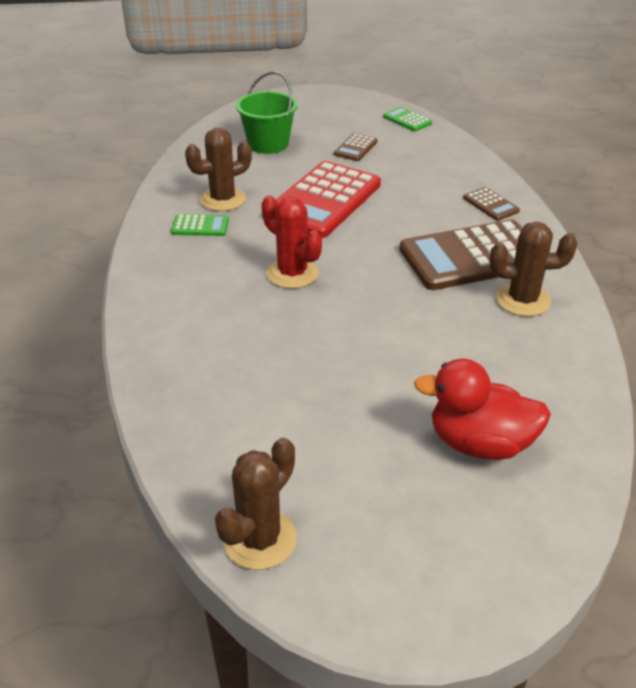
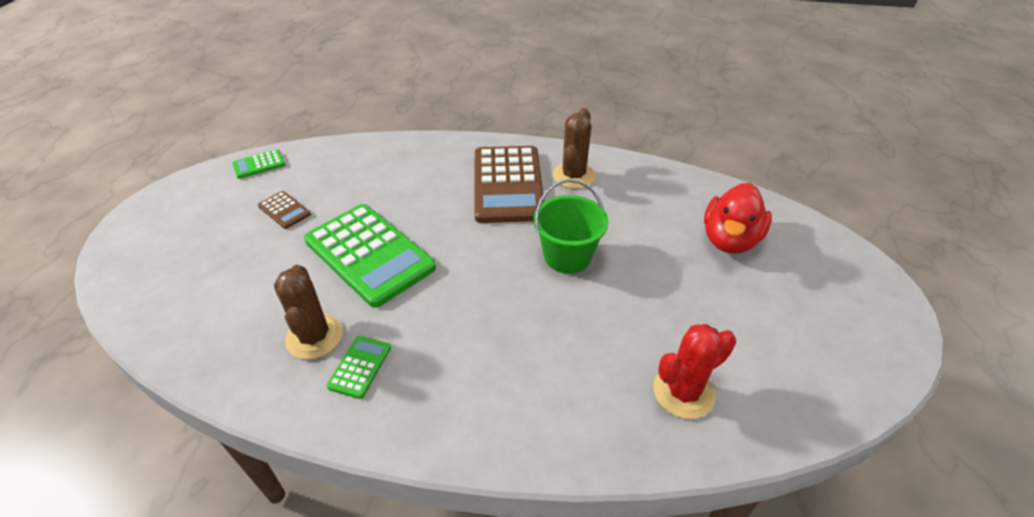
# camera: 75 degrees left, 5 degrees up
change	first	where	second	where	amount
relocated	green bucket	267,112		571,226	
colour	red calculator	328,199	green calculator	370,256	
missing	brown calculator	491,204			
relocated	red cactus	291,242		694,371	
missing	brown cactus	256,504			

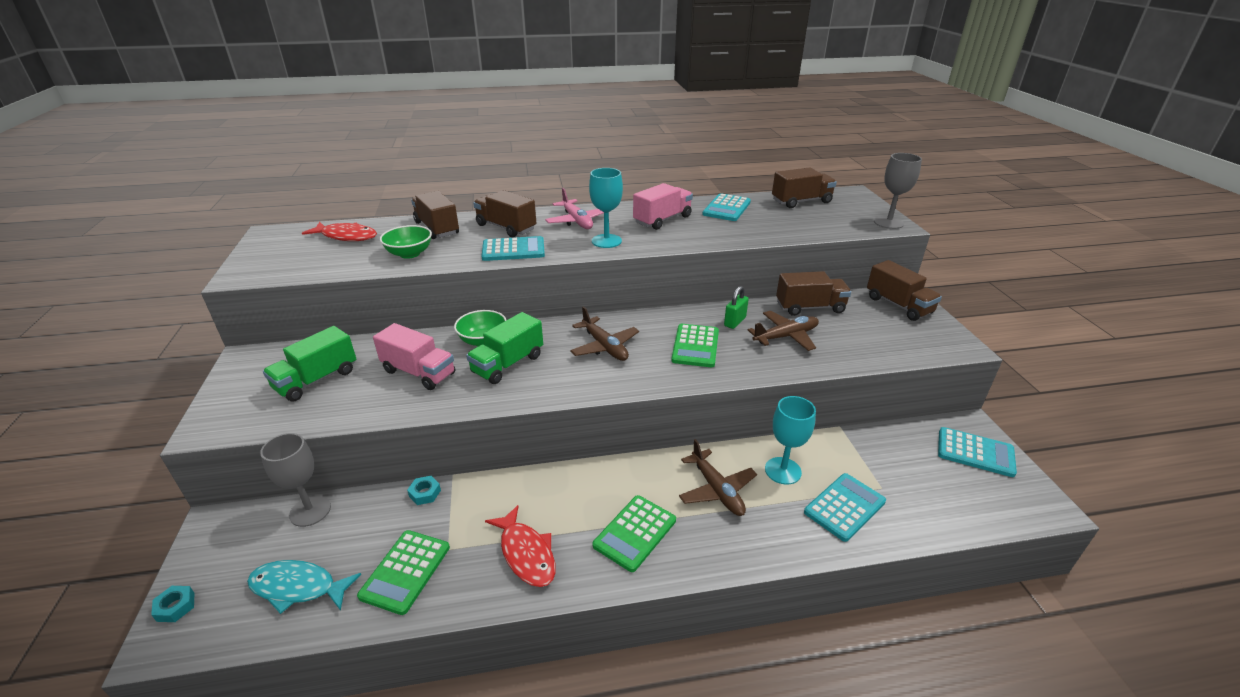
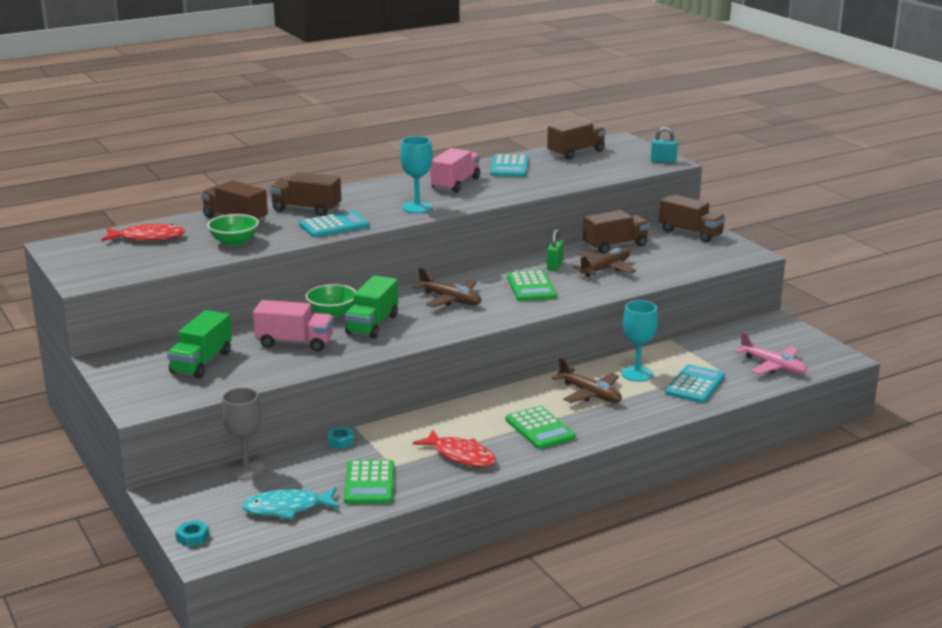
# camera: 20 degrees left, 10 degrees down
change	first	where	second	where	amount
exchanged	grey goblet	898,191	turquoise padlock	664,145	
relocated	pink plane	574,208		771,353	
missing	turquoise calculator	977,452			
spun	green calculator	634,533		541,427	45 degrees counterclockwise

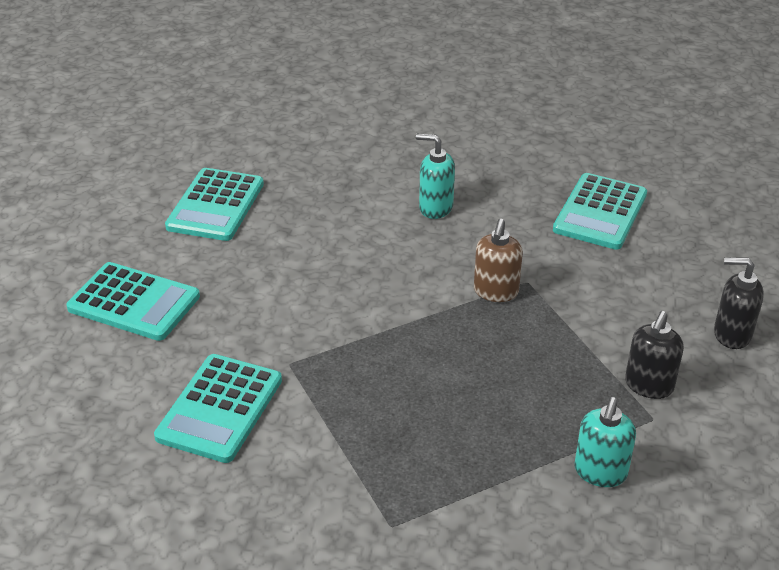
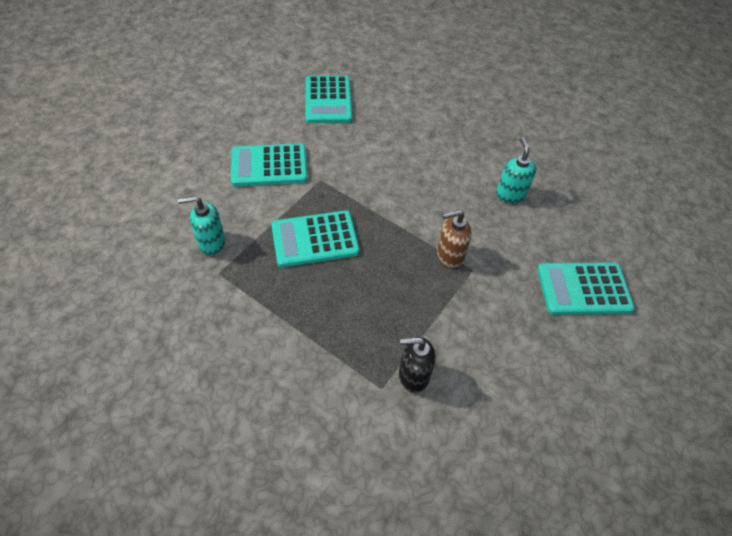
# camera: 60 degrees right, 15 degrees up
change	first	where	second	where	amount
relocated	turquoise calculator	214,204		315,239	
missing	black soap dispenser	739,303			
relocated	turquoise soap dispenser	605,442		201,225	

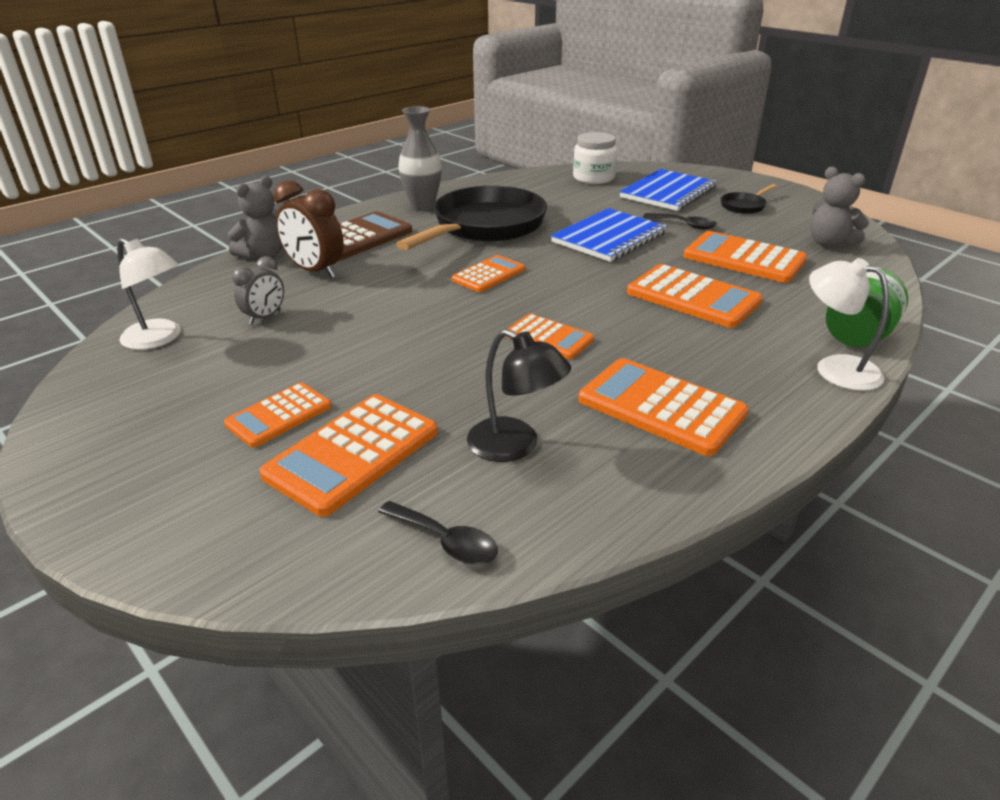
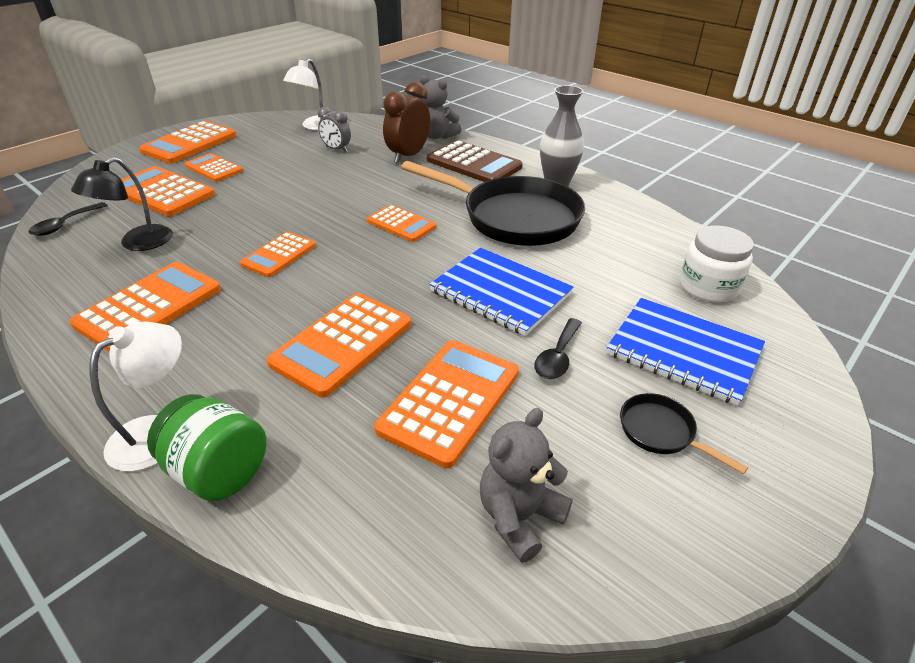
# camera: 85 degrees right, 5 degrees up
change	first	where	second	where	amount
appeared			orange calculator	187,142	

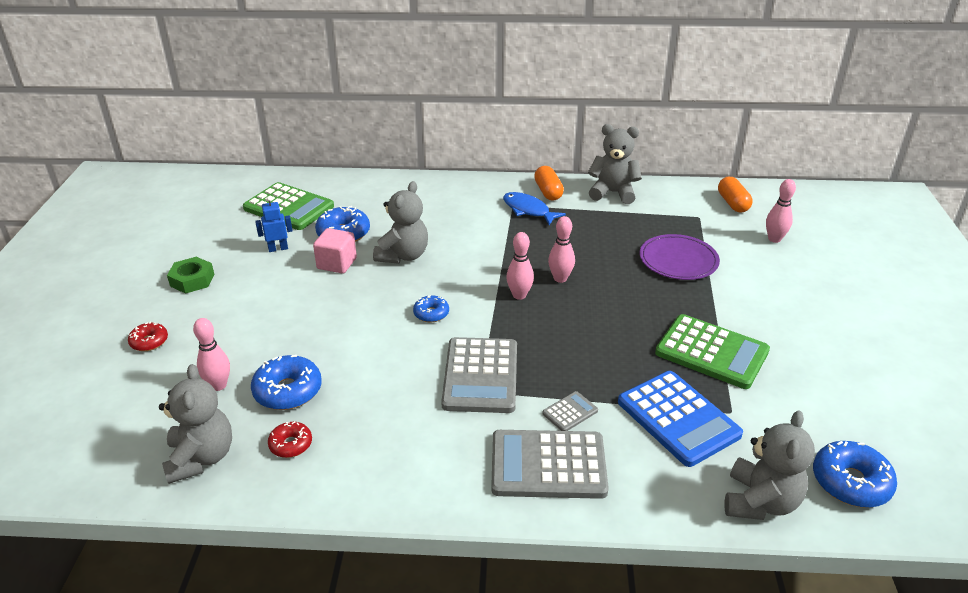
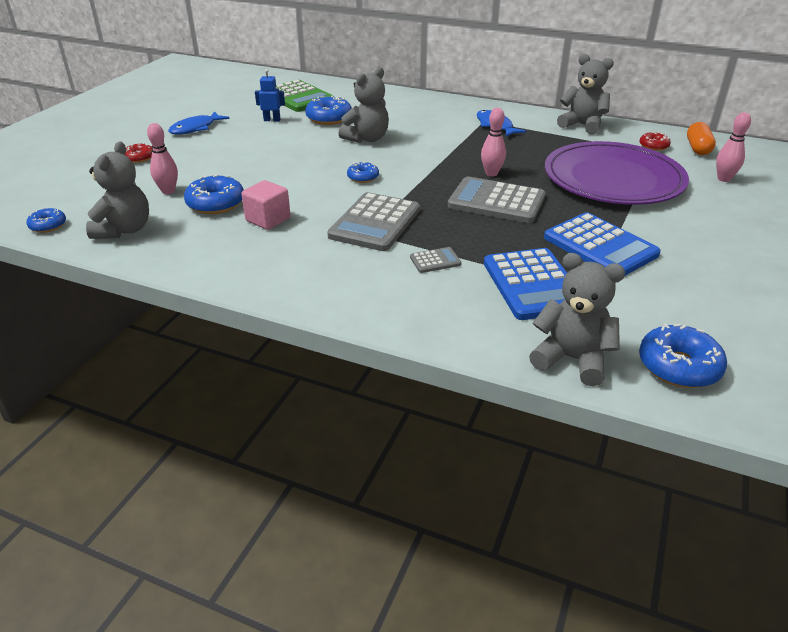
# camera: 20 degrees right, 0 degrees up
change	first	where	second	where	amount
missing	orange capsule	549,183			
relocated	pink cube	335,251		265,205	
missing	pink bowling pin	520,266			
size	purple plate	680,257		617,173	x1.81
exchanged	green nut	190,275	blue fish	199,123	
colour	green calculator	712,351	blue calculator	602,244	
spun	grey teddy bear	770,465		577,319	105 degrees counterclockwise
relocated	red donut	290,439		655,141	
relocated	grey calculator	550,464		497,200	
appeared			blue donut	46,220	

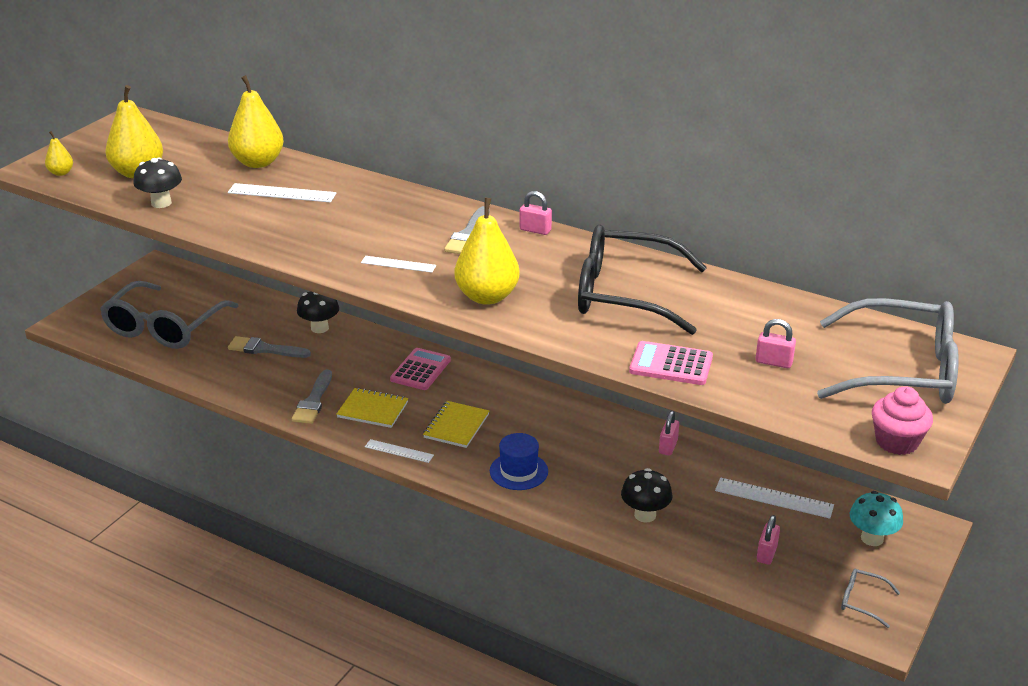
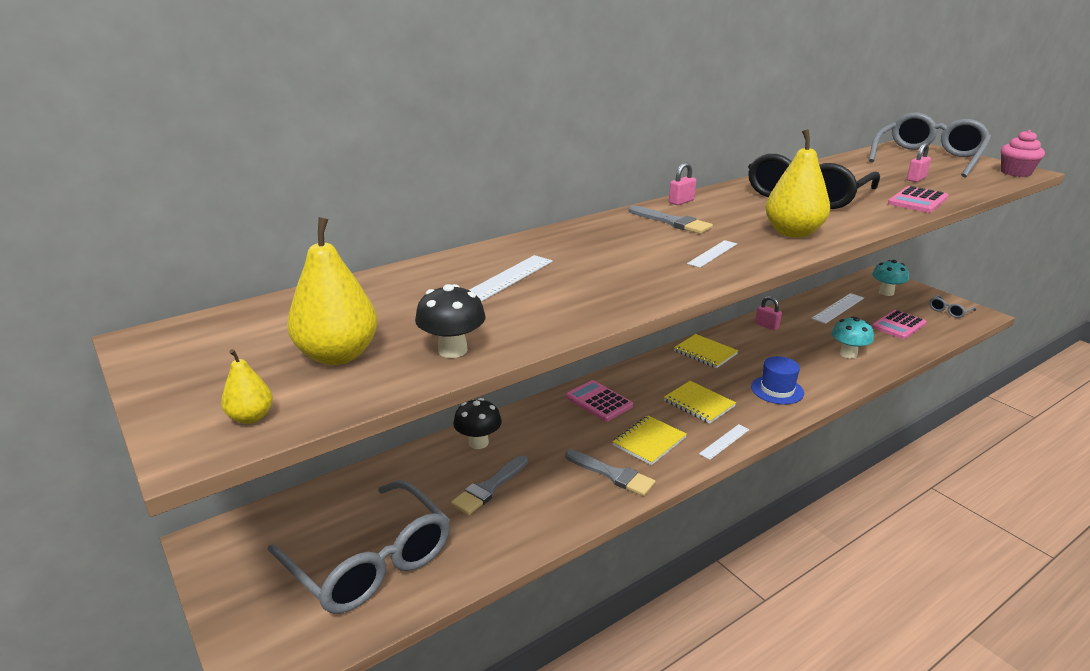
# camera: 65 degrees left, 5 degrees down
change	first	where	second	where	amount
missing	yellow pear	256,121			
colour	black mushroom	646,495	turquoise mushroom	853,338	
exchanged	pink padlock	768,540	pink calculator	899,324	
appeared			yellow notebook	706,351	

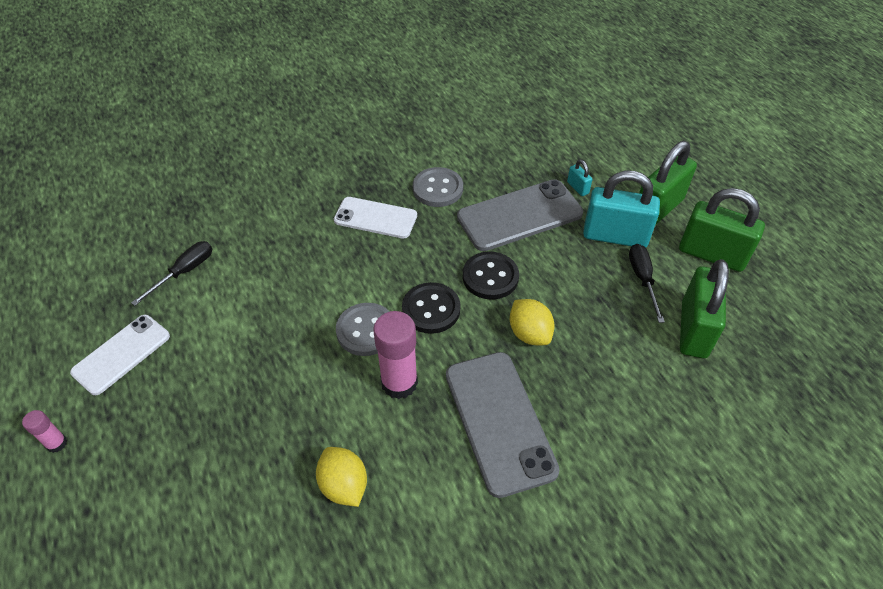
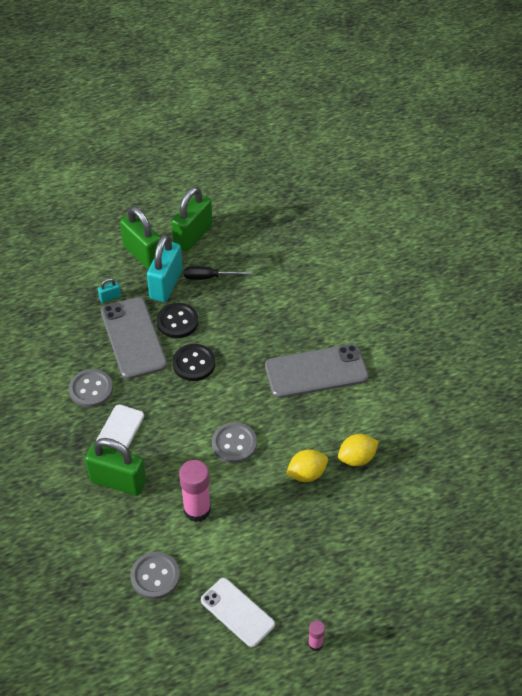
# camera: 85 degrees left, 0 degrees up
change	first	where	second	where	amount
exchanged	black screwdriver	171,273	grey button	155,575	
relocated	green padlock	704,308		115,467	
relocated	black button	431,308		177,320	
relocated	yellow lemon	532,322		307,465	
relocated	pink glue stick	395,355		195,491	

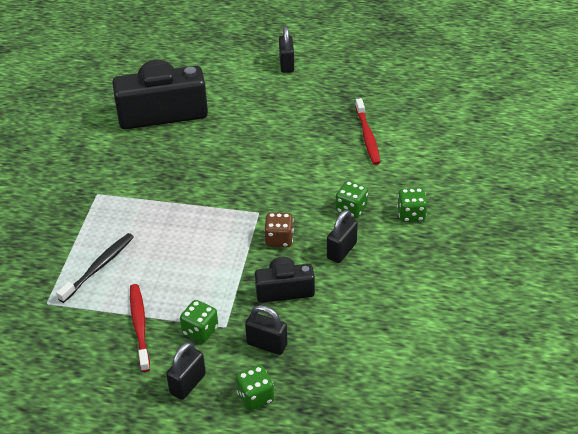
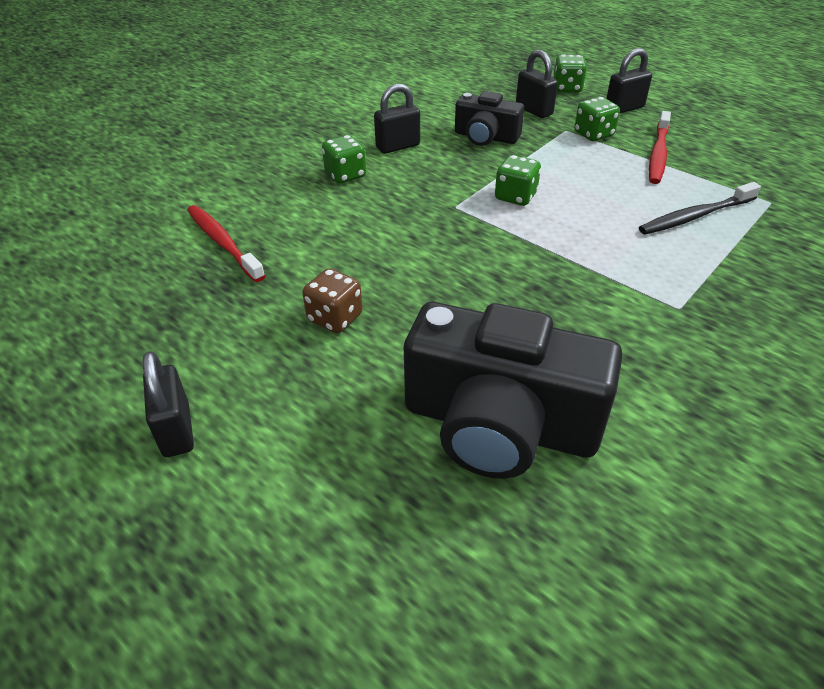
# camera: 150 degrees left, 0 degrees up
change	first	where	second	where	amount
spun	black padlock	286,49		168,404	45 degrees counterclockwise
spun	red toothbrush	367,131		226,243	60 degrees counterclockwise
relocated	green dice	412,205		518,180	
relocated	brown dice	279,230		332,300	

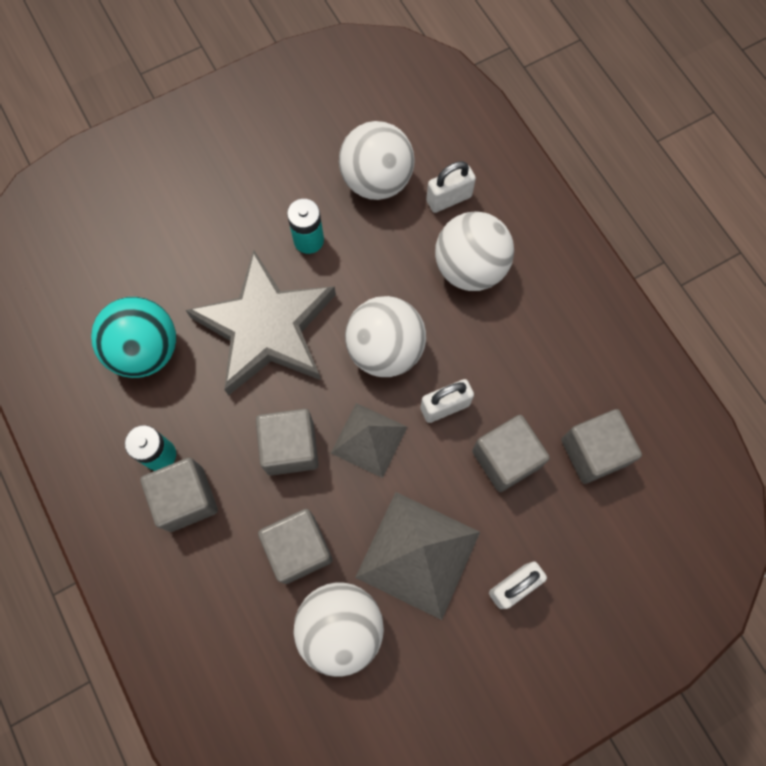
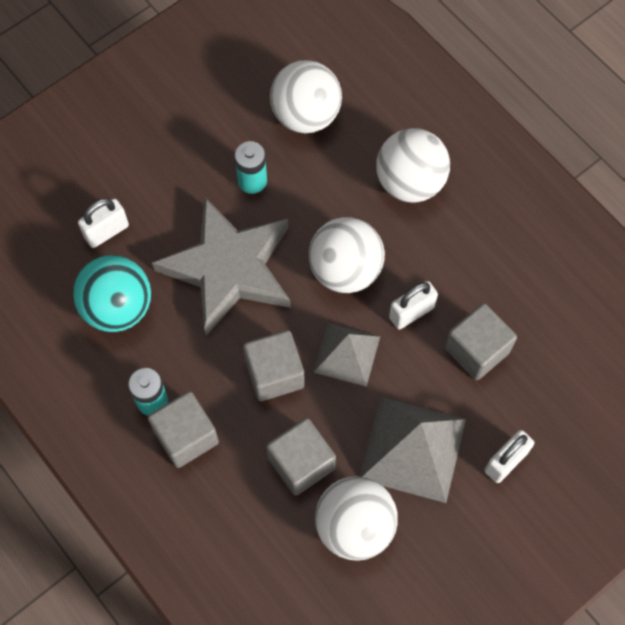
# camera: 10 degrees left, 5 degrees down
change	first	where	second	where	amount
relocated	white padlock	451,187		103,223	
missing	grey cube	601,446			

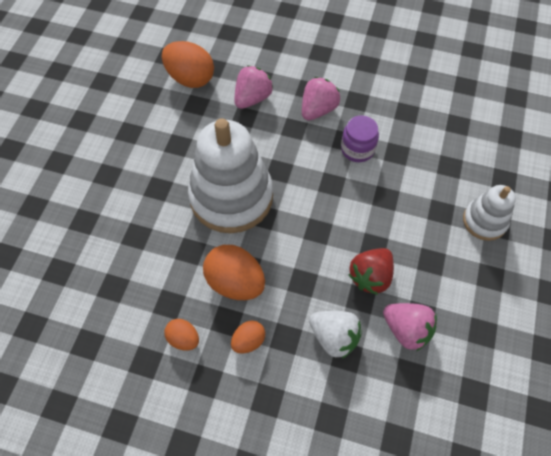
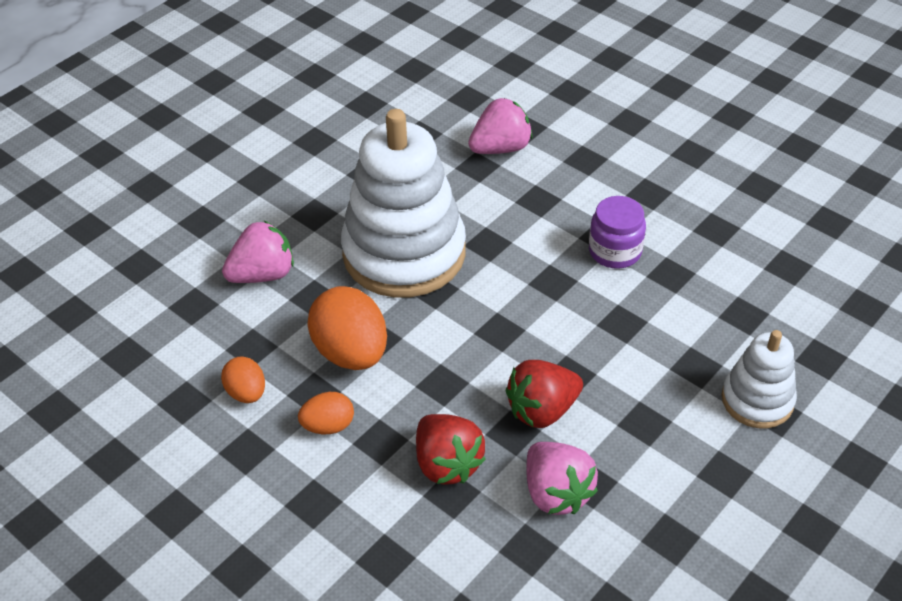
# camera: 25 degrees right, 15 degrees down
change	first	where	second	where	amount
missing	orange egg	188,64			
relocated	pink strawberry	321,99		258,251	
colour	white strawberry	335,335	red strawberry	451,449	

